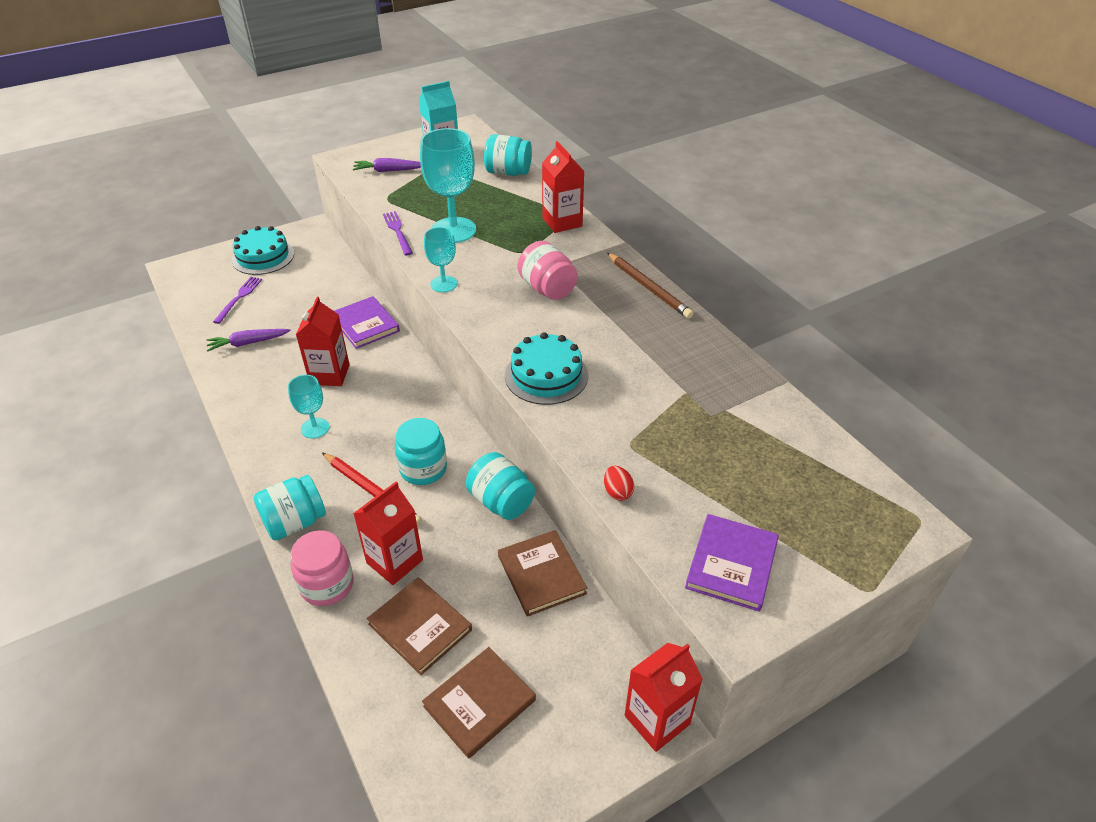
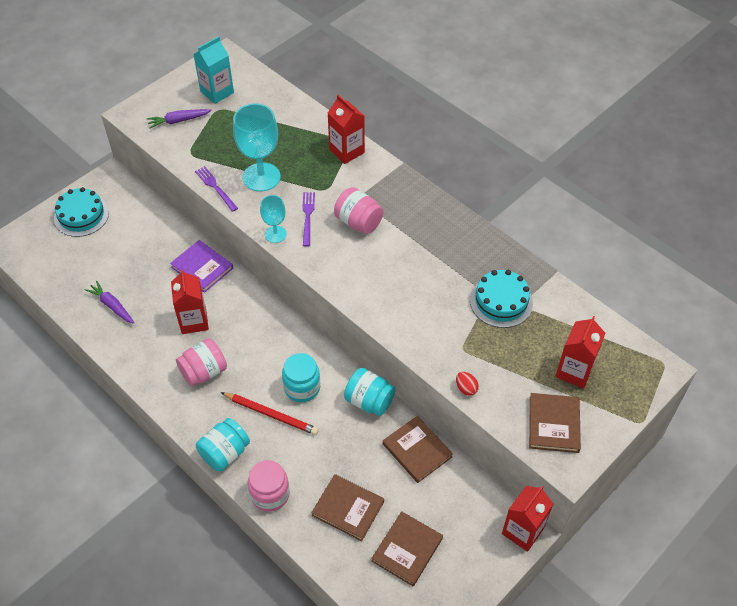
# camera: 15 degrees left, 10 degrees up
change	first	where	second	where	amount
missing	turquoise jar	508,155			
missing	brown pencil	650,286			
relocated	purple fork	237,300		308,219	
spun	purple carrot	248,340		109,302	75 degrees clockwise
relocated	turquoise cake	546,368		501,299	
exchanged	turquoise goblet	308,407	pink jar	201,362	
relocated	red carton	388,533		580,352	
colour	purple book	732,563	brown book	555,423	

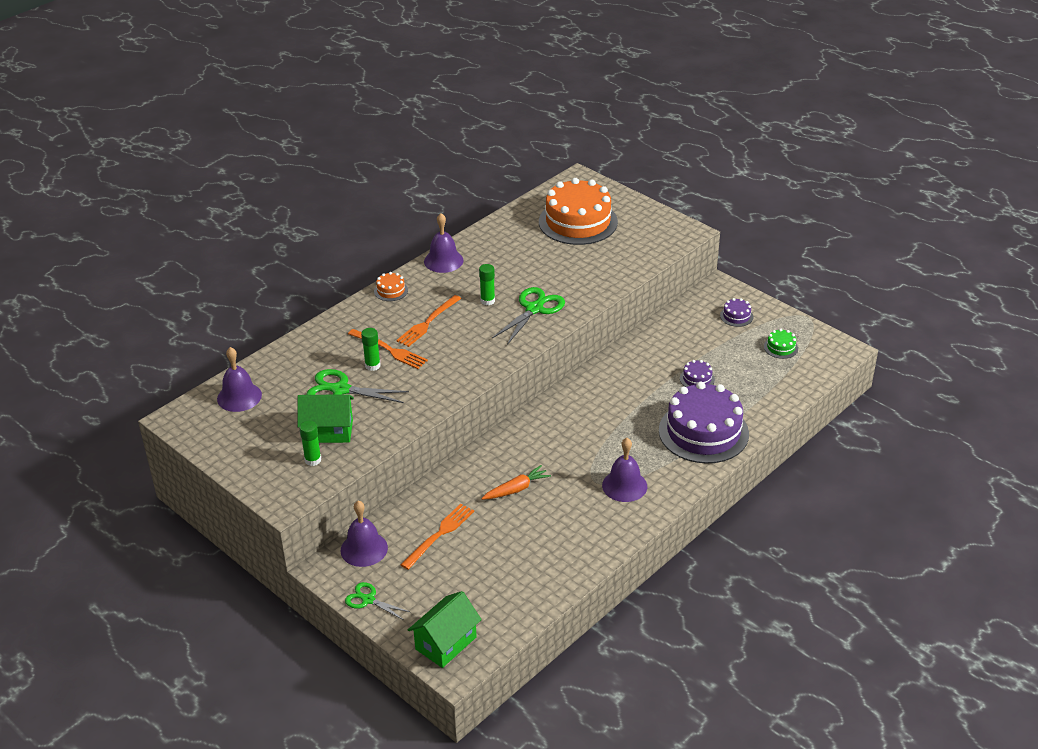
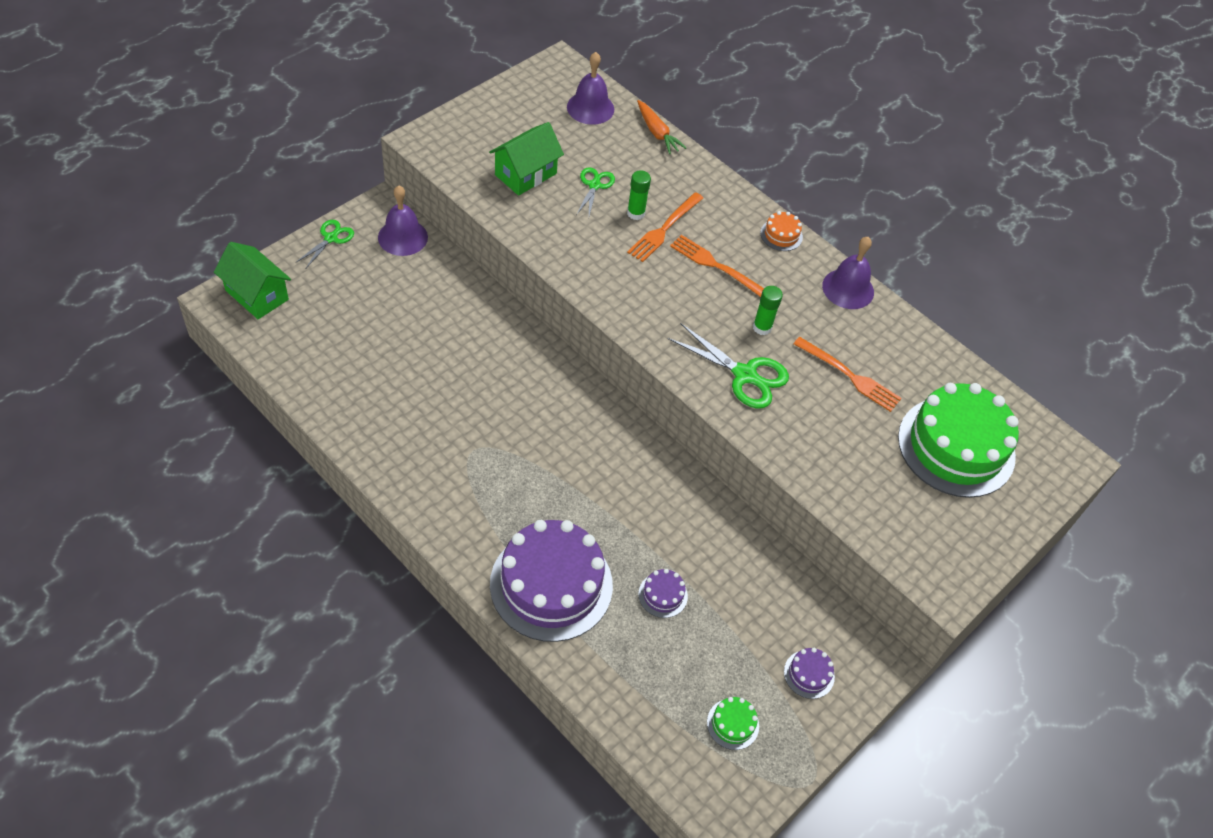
# camera: 85 degrees right, 15 degrees up
change	first	where	second	where	amount
colour	orange cake	578,211	green cake	958,440	
size	green scissors	357,386		595,191	x0.61
spun	green house	325,418		526,159	45 degrees clockwise
missing	green glue stick	310,443			
missing	purple bell	624,470			
relocated	orange carrot	516,482		661,127	
relocated	orange fork	437,537		848,374	

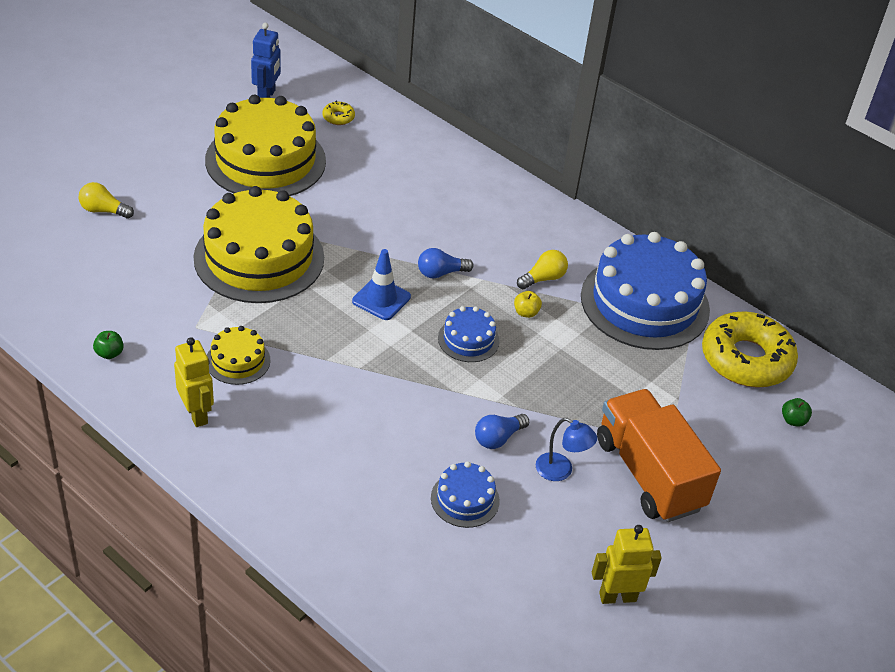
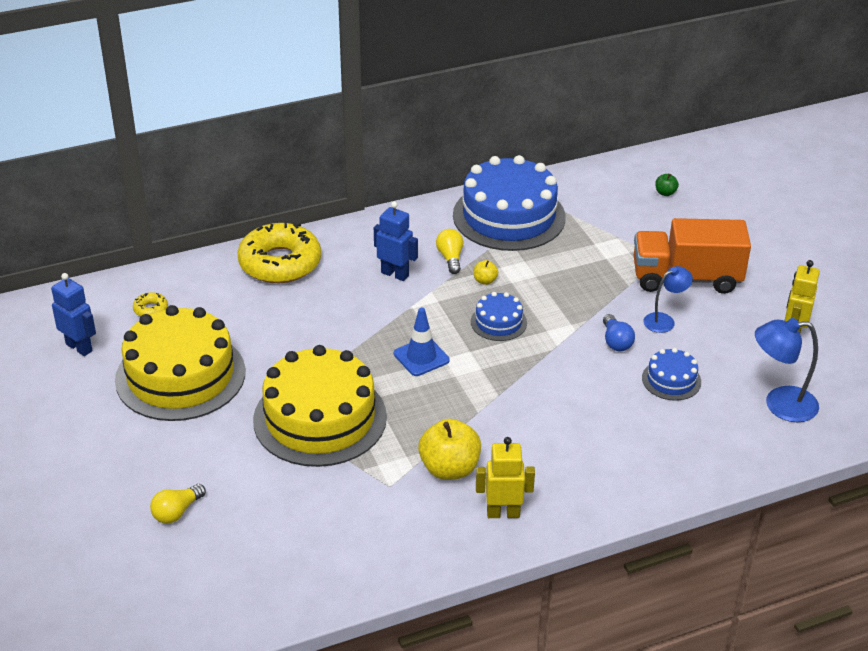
# camera: 60 degrees left, 5 degrees down
change	first	where	second	where	amount
missing	blue light bulb	446,263			
relocated	yellow donut	750,349		279,253	
exchanged	yellow cake	238,355	yellow apple	449,449	
missing	green apple	108,345			
appeared			blue robot	396,241	
appeared			blue lamp	787,370	

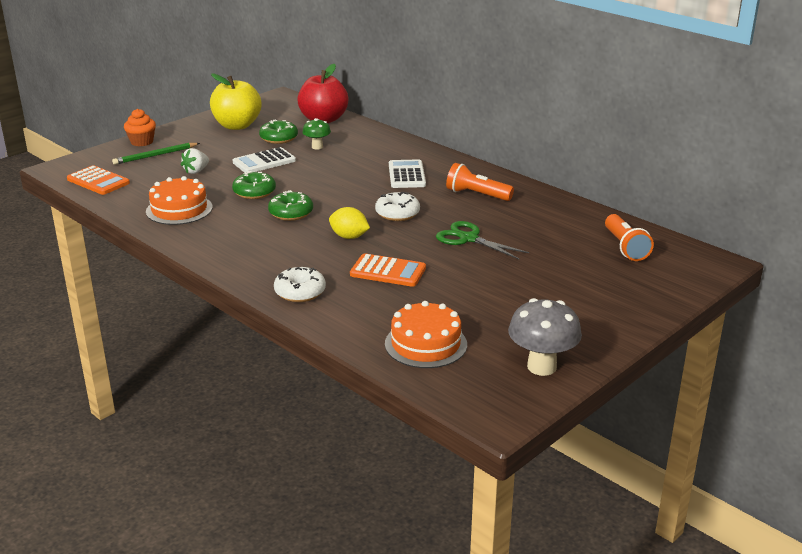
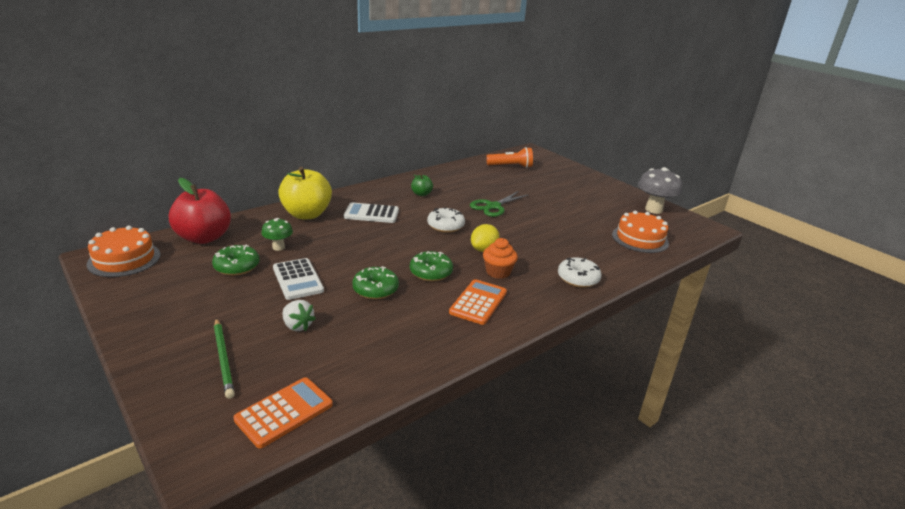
# camera: 85 degrees left, 0 degrees up
change	first	where	second	where	amount
relocated	yellow apple	235,101		305,193	
relocated	orange cupcake	140,127		500,258	
exchanged	orange flashlight	480,182	green apple	422,185	
relocated	orange cake	179,200		123,251	
relocated	orange calculator	388,270		478,302	

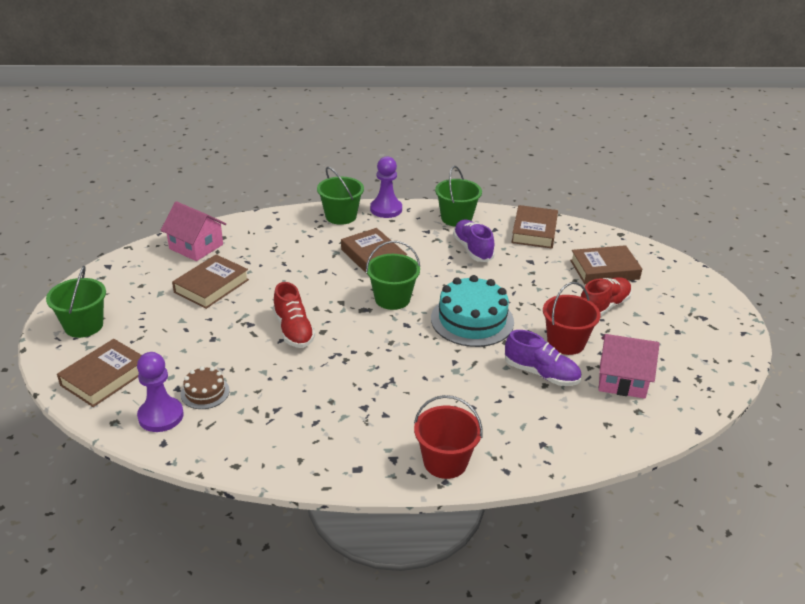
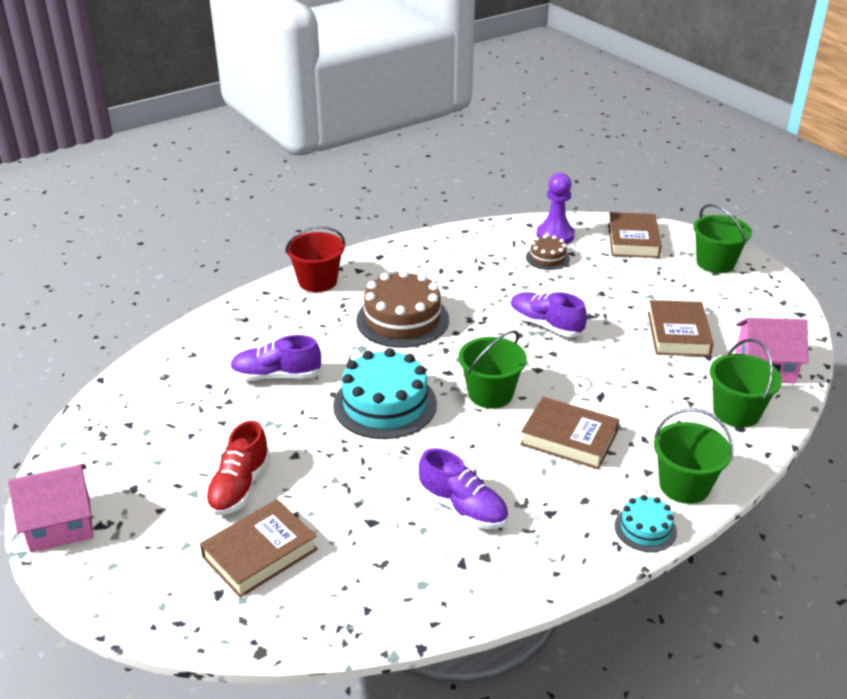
# camera: 150 degrees right, 0 degrees up
change	first	where	second	where	amount
exchanged	purple pawn	386,187	turquoise cake	645,523	
relocated	green bucket	458,196		746,383	
missing	brown book	534,227			
colour	red shoe	294,315	purple shoe	548,314	
missing	red bucket	572,318			
relocated	pink house	629,366		51,508	
appeared			brown cake	402,309	

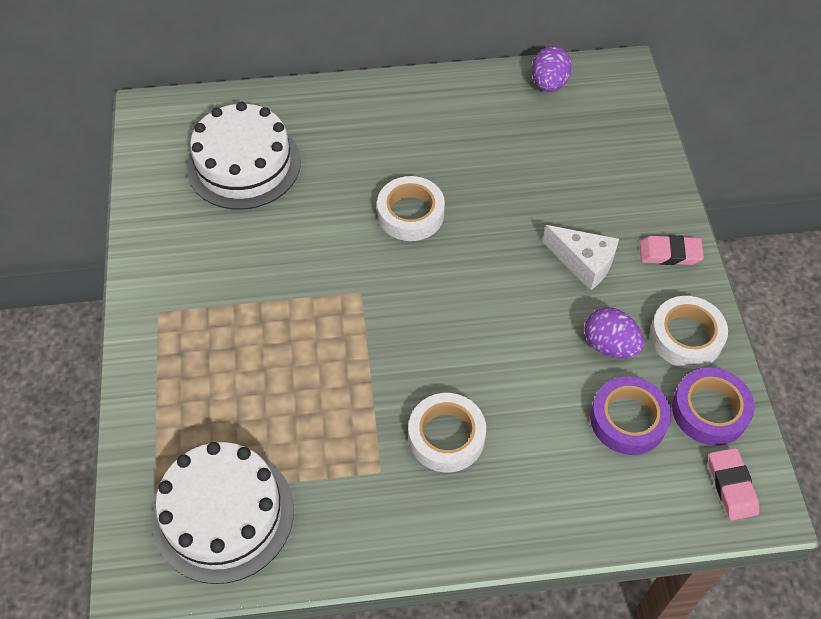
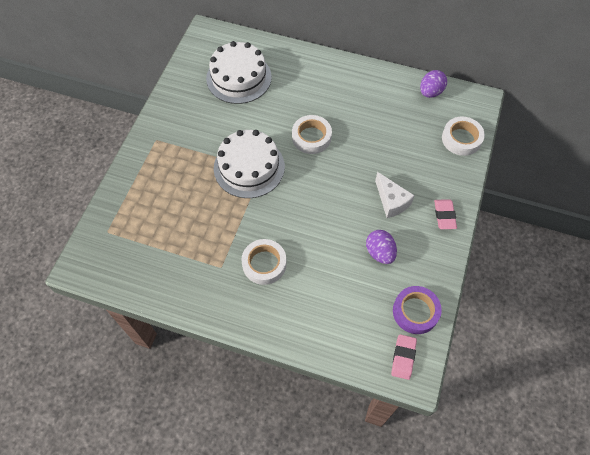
# camera: 25 degrees right, 5 degrees up
change	first	where	second	where	amount
spun	pink eraser	672,250		445,214	60 degrees clockwise
relocated	white tape	689,332		463,136	
missing	purple tape	630,415			
relocated	white cake	223,513		249,164	

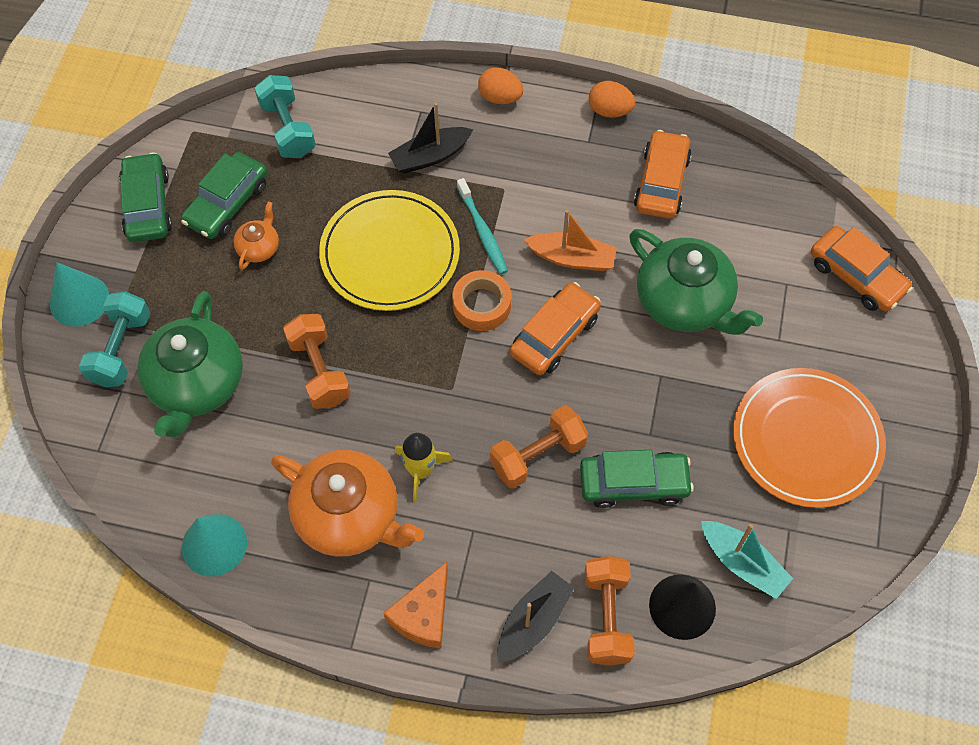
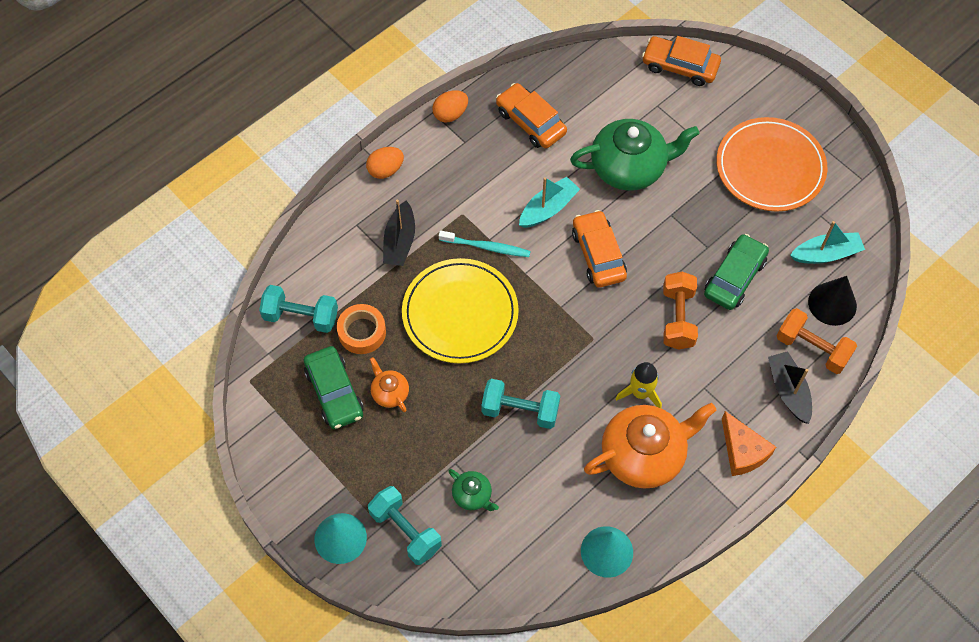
# camera: 55 degrees left, 0 degrees up
change	first	where	second	where	amount
missing	green car	145,197			
colour	orange boat	570,240	turquoise boat	549,202	
spun	orange car	862,269		681,61	150 degrees counterclockwise
relocated	orange tape	481,300		361,329	
size	green teapot	190,364		473,490	x0.46
colour	orange dumbbell	317,361	turquoise dumbbell	520,404	

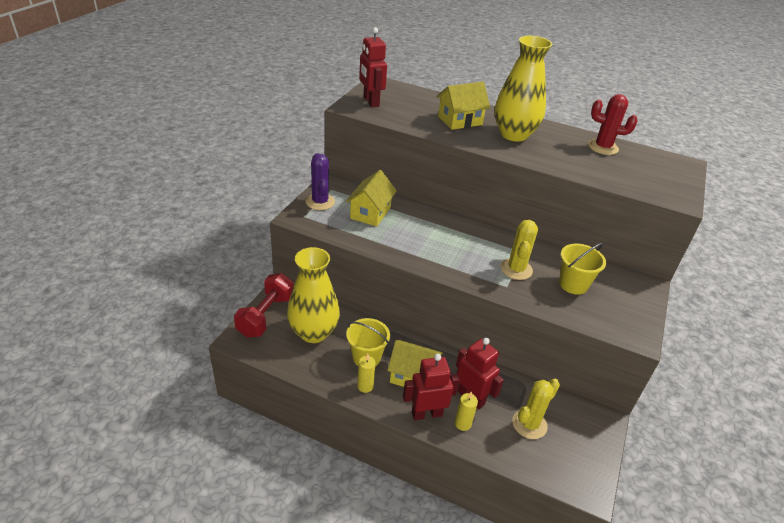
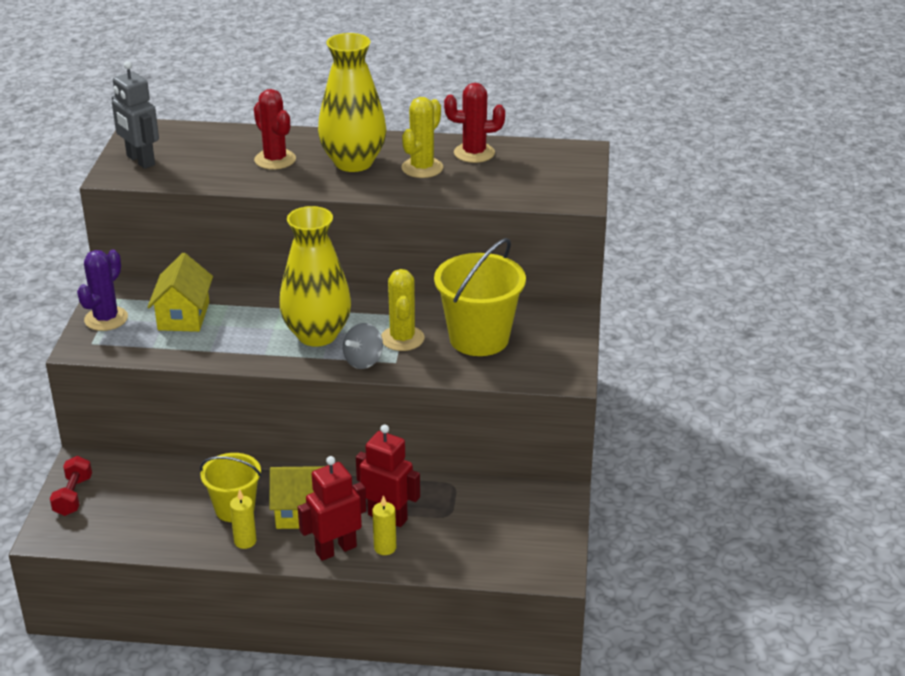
# camera: 15 degrees left, 5 degrees down
change	first	where	second	where	amount
colour	red robot	373,67	grey robot	135,115	
exchanged	yellow house	463,106	red cactus	275,129	
spun	purple cactus	320,181		102,290	60 degrees clockwise
size	yellow bucket	582,268		480,297	x1.56
relocated	yellow vase	313,295		315,276	
size	red dumbbell	264,305		71,486	x0.62
relocated	yellow cactus	536,409		422,137	
appeared			grey spinning top	363,346	

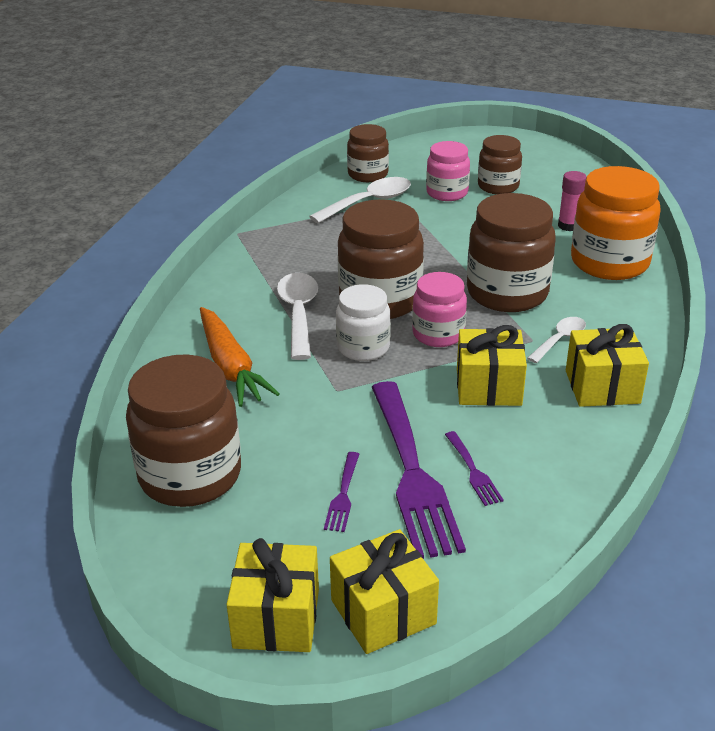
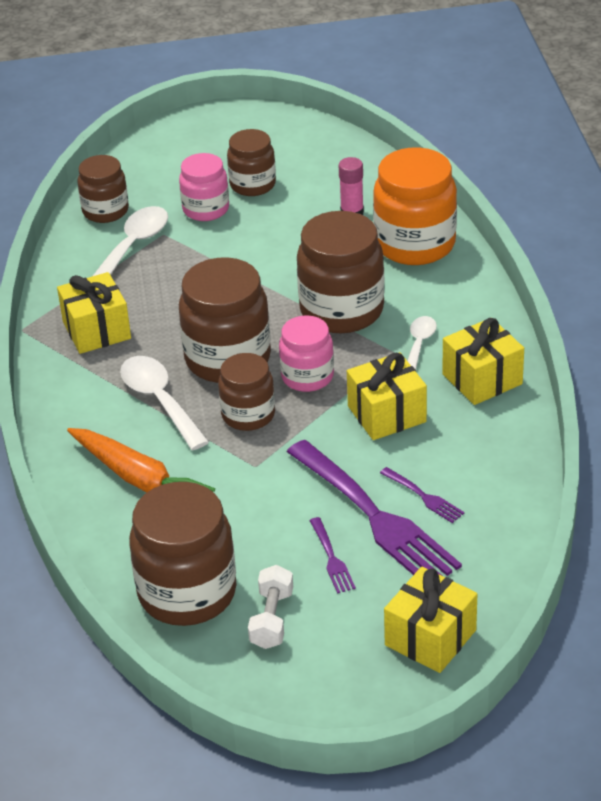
# camera: 25 degrees left, 5 degrees up
change	first	where	second	where	amount
colour	white jar	363,322	brown jar	246,392	
relocated	yellow gift	272,595		94,313	
appeared			white dumbbell	270,607	

